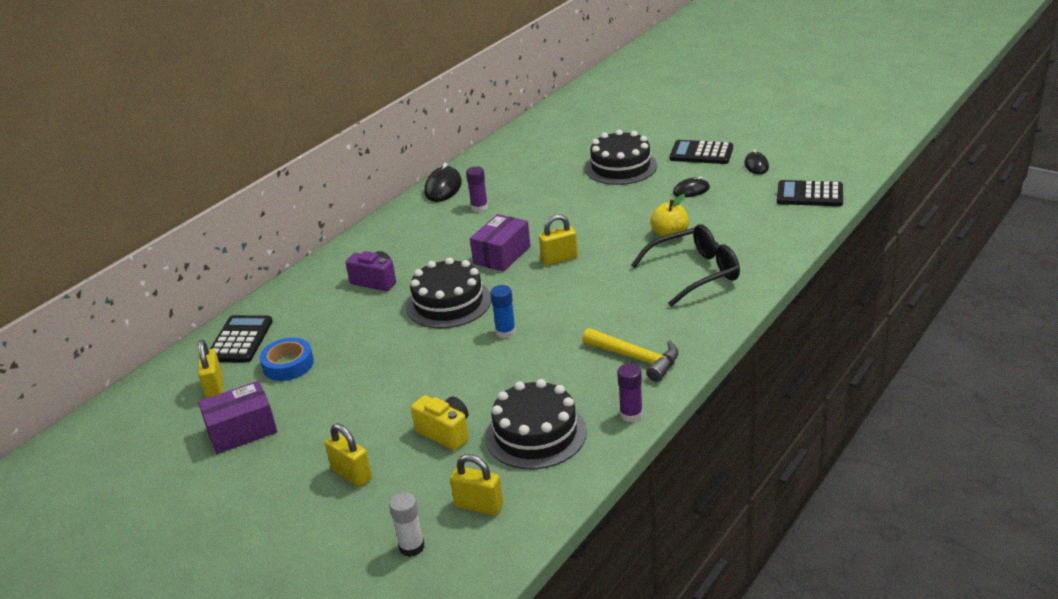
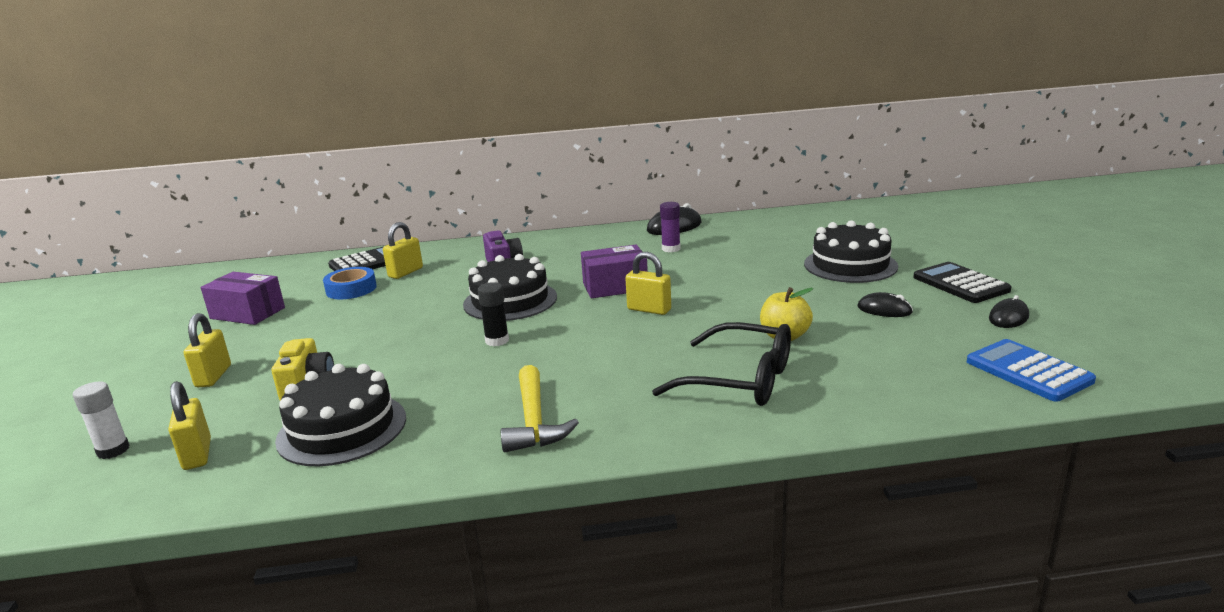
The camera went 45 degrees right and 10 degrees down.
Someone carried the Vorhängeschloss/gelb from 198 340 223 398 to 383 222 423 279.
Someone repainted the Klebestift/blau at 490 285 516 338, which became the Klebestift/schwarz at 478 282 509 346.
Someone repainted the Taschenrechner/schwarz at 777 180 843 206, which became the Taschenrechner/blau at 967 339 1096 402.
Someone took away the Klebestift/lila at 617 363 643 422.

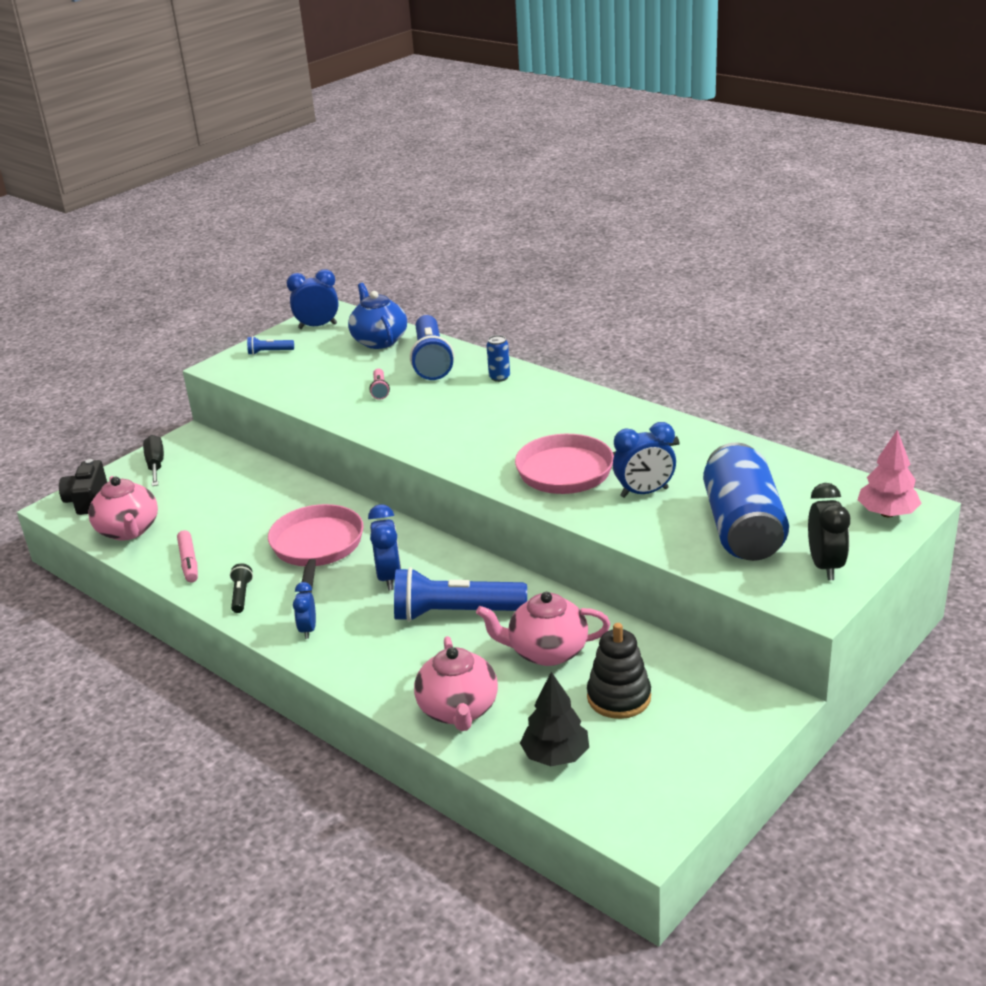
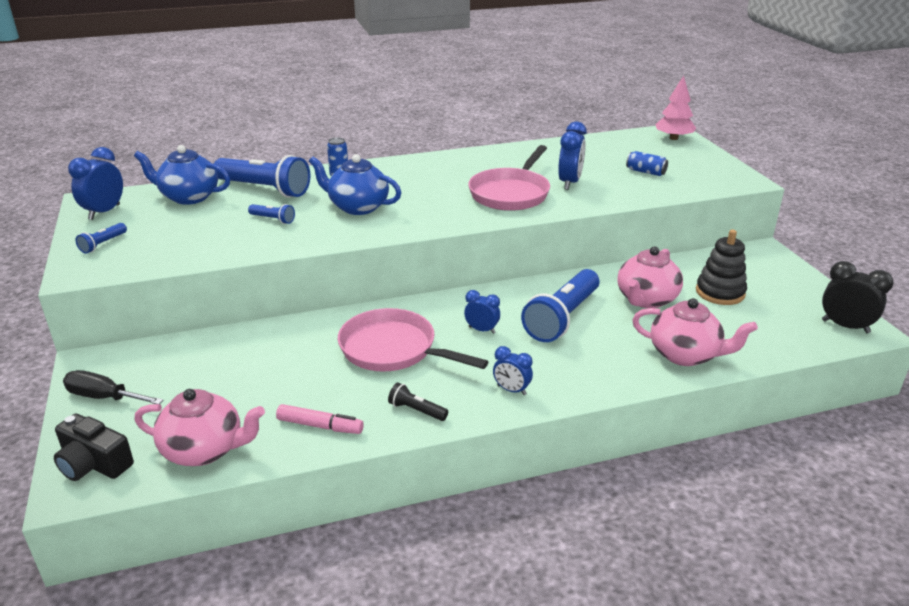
The camera went 60 degrees left and 0 degrees up.
Someone repainted the Taschenlampe/rosa at 369 369 390 400, which became the Taschenlampe/blau at 248 204 295 224.
Someone put down the Teekanne/blau at 309 154 401 215.
Someone scaled the Wecker/blau at 368 504 401 591 by 0.63.
Someone scaled the Dose/blau at 703 442 789 561 by 0.40.
Someone carried the Wecker/schwarz from 808 483 850 580 to 822 261 893 333.
Someone took away the Baum/schwarz at 520 672 589 766.

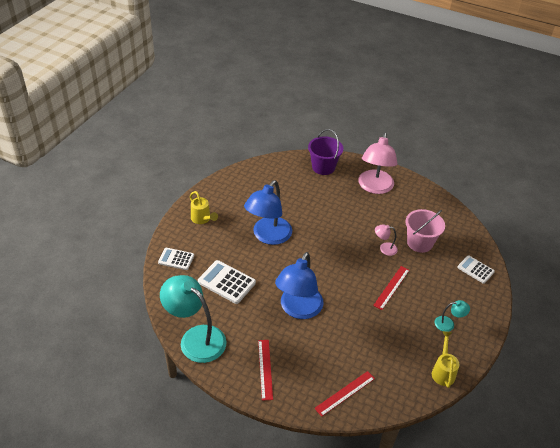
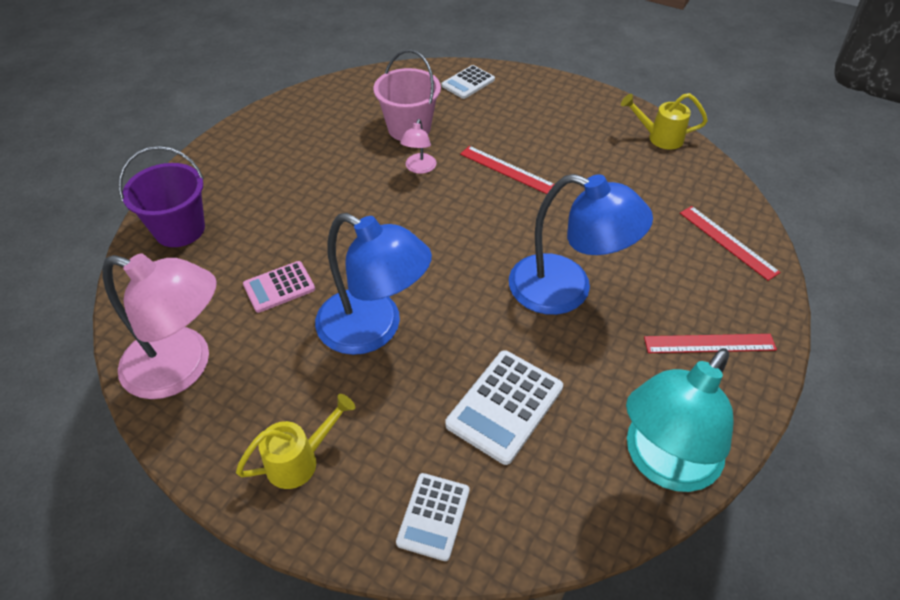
The camera went 85 degrees left and 5 degrees up.
Someone carried the Lampe/rosa from 358 132 398 194 to 102 253 217 399.
Someone put down the Taschenrechner/rosa at 243 261 315 313.
Someone took away the Lampe/türkis at 435 300 470 332.

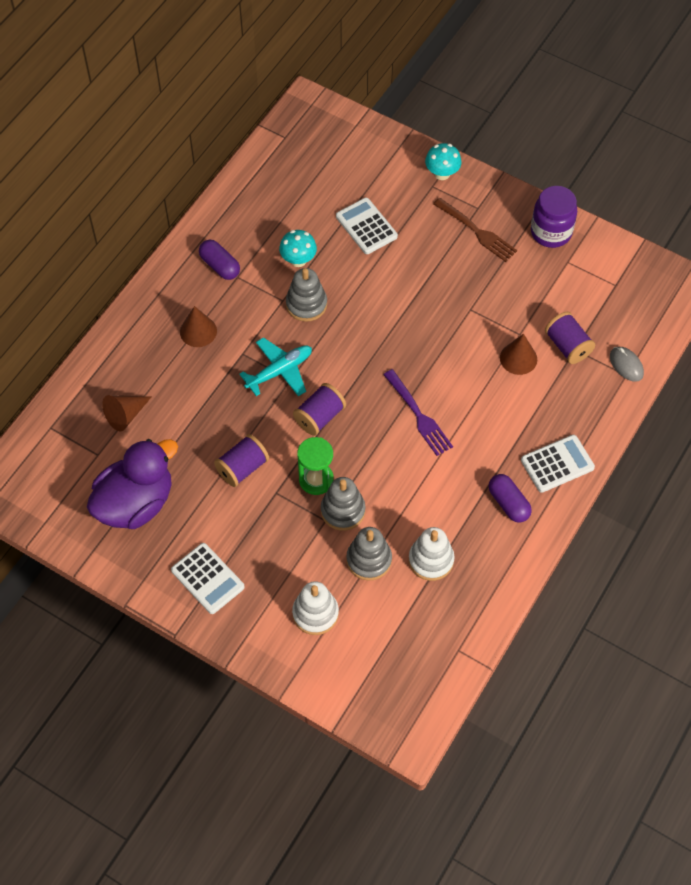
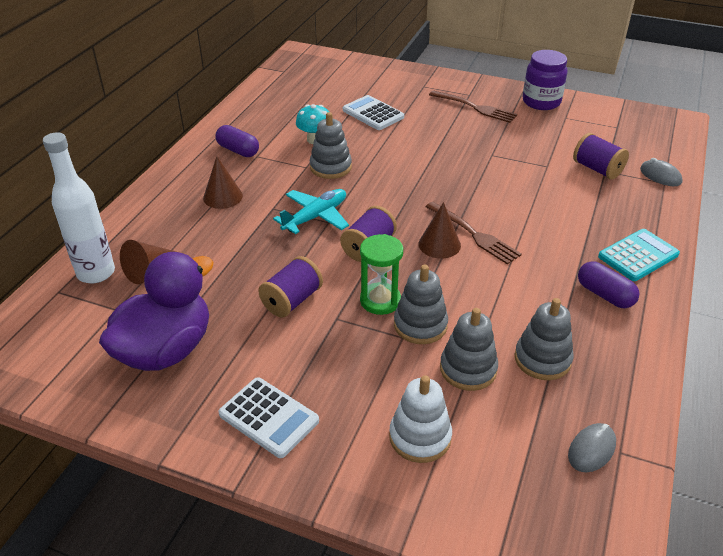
The camera went 10 degrees left and 20 degrees down.
Someone put down the Flasche/weiß at 43 132 115 283.
Someone carried the Kegel/braun from 500 334 537 375 to 419 202 461 259.
Someone repainted the Gabel/lila at 383 369 453 456, which became the Gabel/braun at 425 202 522 265.
Someone repainted the Stapelspielzeug/weiß at 409 527 455 581, which became the Stapelspielzeug/grau at 515 298 574 380.
Someone put down the Computermaus/grau at 568 423 616 472.
Someone repainted the Taschenrechner/weiß at 521 435 595 493, which became the Taschenrechner/türkis at 598 229 680 281.
Someone took away the Pilz/türkis at 425 143 461 180.

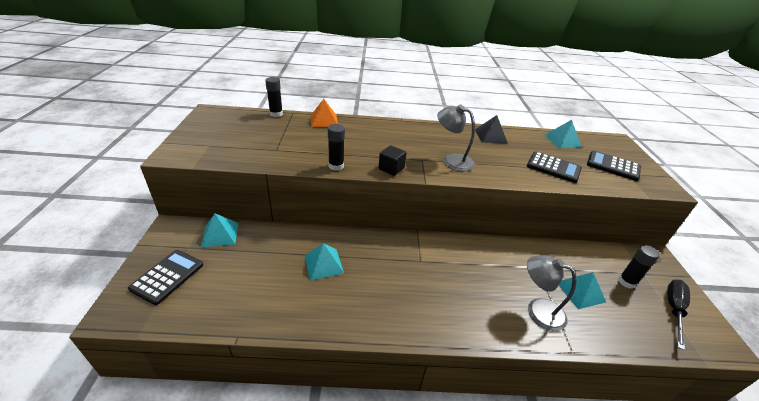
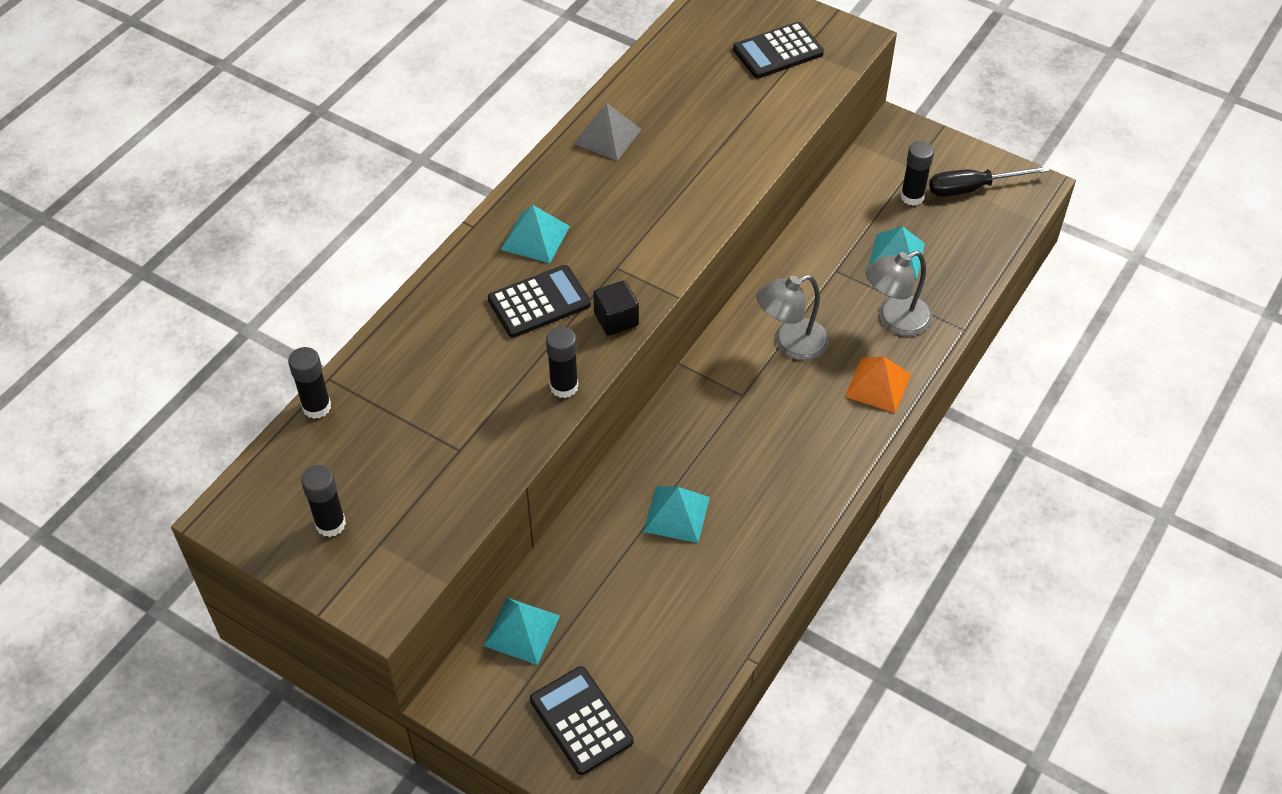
The camera went 55 degrees left and 15 degrees up.
Someone put down the Klebestift/schwarz at 301 465 346 537.
Someone carried the Taschenrechner/schwarz from 527 151 582 183 to 488 265 591 338.
Someone carried the Pyramide/türkis from 545 120 582 148 to 500 205 570 263.
Someone repainted the Pyramide/schwarz at 475 115 507 143, which became the Pyramide/grau at 573 103 642 161.
Someone carried the Lampe/grau from 437 104 475 171 to 757 275 829 360.
Someone carried the Pyramide/orange from 311 99 338 127 to 845 356 911 413.
Someone rotated the Schraubenzieher/schwarz at 667 279 690 350 by 75 degrees counterclockwise.

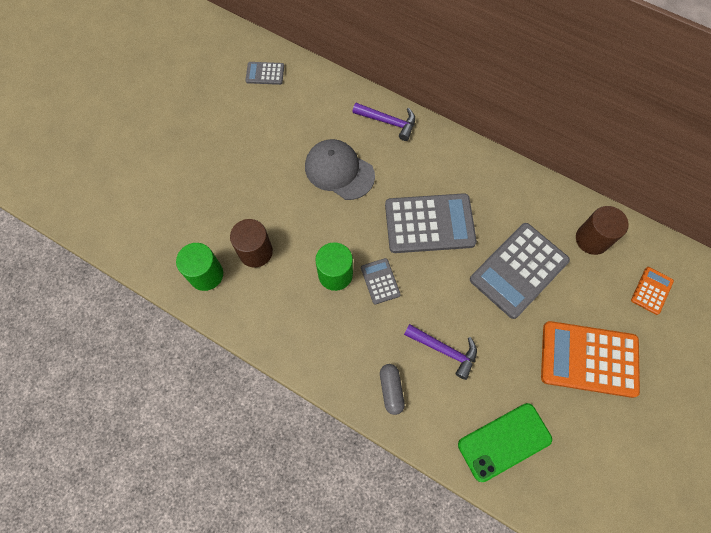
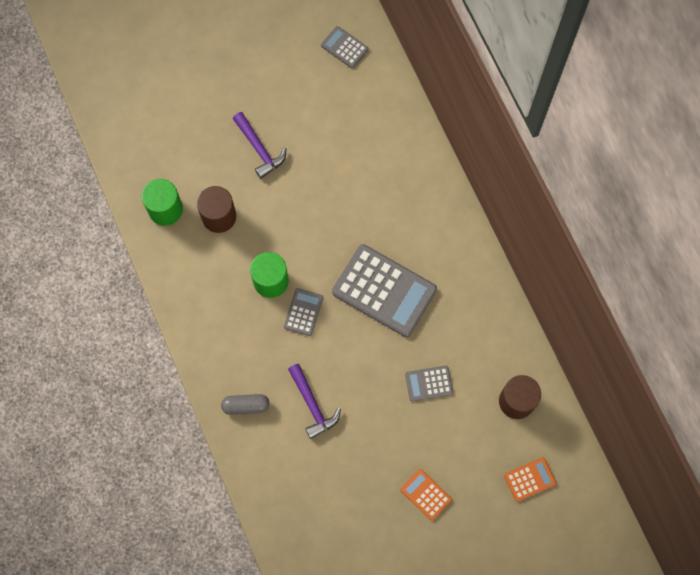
The camera went 35 degrees right and 5 degrees up.
Someone rotated the Kapsel/grau at 380 364 405 415 by 60 degrees clockwise.
Someone carried the Hammer/lila from 353 103 415 141 to 233 112 286 179.
Someone scaled the Taschenrechner/orange at 541 321 640 398 by 0.48.
Someone scaled the Taschenrechner/grau at 470 223 570 319 by 0.48.
Someone took away the Kappe/grau at 305 139 375 200.
Someone took away the Handy/grün at 458 403 552 482.

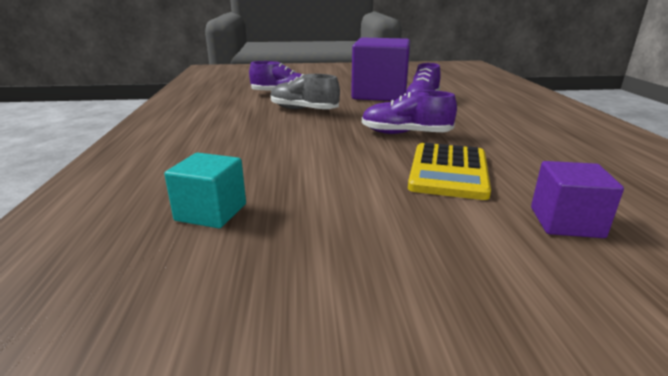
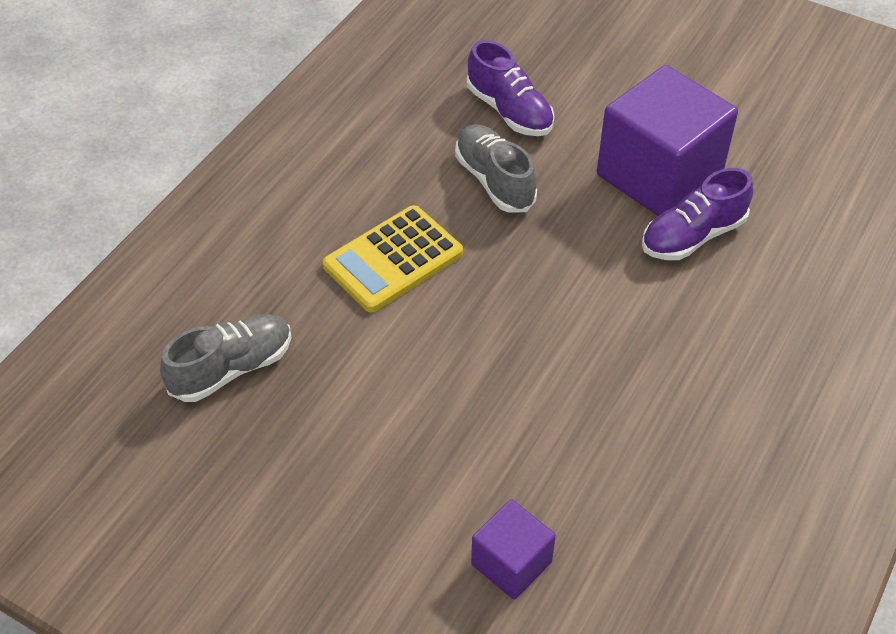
The camera went 35 degrees right and 25 degrees up.
Someone swapped the Kubus/türkis at 164 153 246 228 for the Schuh/grau at 160 314 292 402.
Someone carried the Taschenrechner/gelb from 408 143 491 200 to 323 205 463 312.
Someone took away the Schuh/lila at 362 90 457 134.

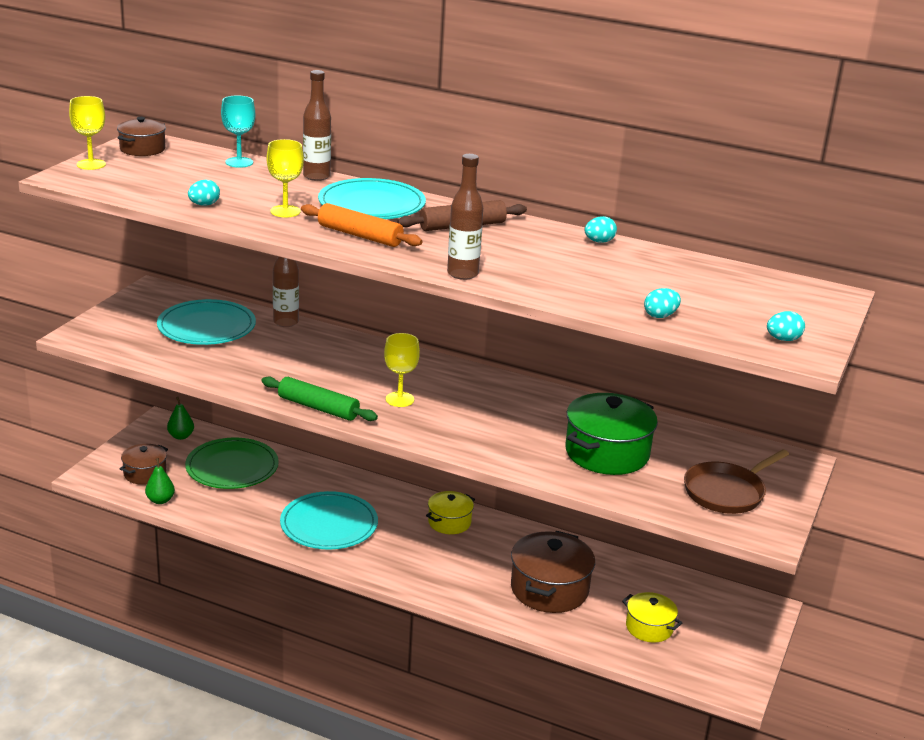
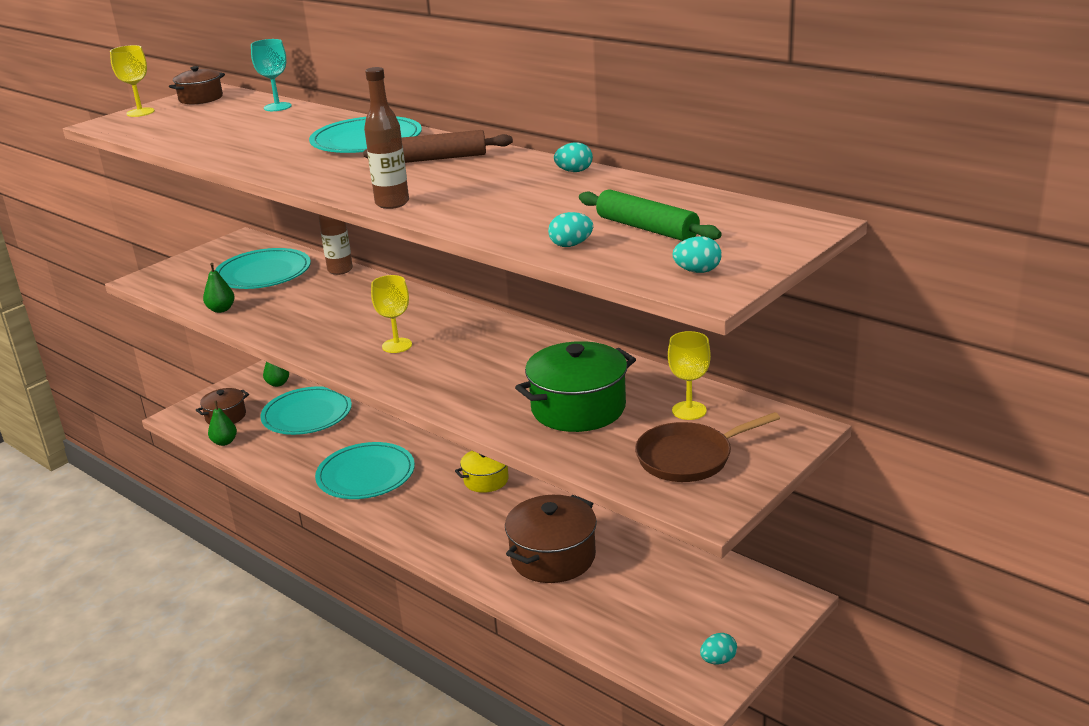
The camera went 20 degrees right and 0 degrees up.
Someone put down the Birne/grün at 203 263 235 313.
Someone repainted the Teller/grün at 185 438 279 489, which became the Teller/türkis at 260 386 352 435.
Someone carried the Nudelholz/grün from 261 376 378 421 to 579 189 722 241.
Someone carried the Kelch/gelb from 267 139 304 217 to 668 331 711 420.
Someone carried the Ei/türkis from 188 179 220 206 to 700 633 737 665.
Someone took away the Nudelholz/orange at 301 203 422 247.
Someone took away the Flasche/braun at 303 70 331 181.
Someone took away the Kochtopf/gelb at 622 592 682 643.

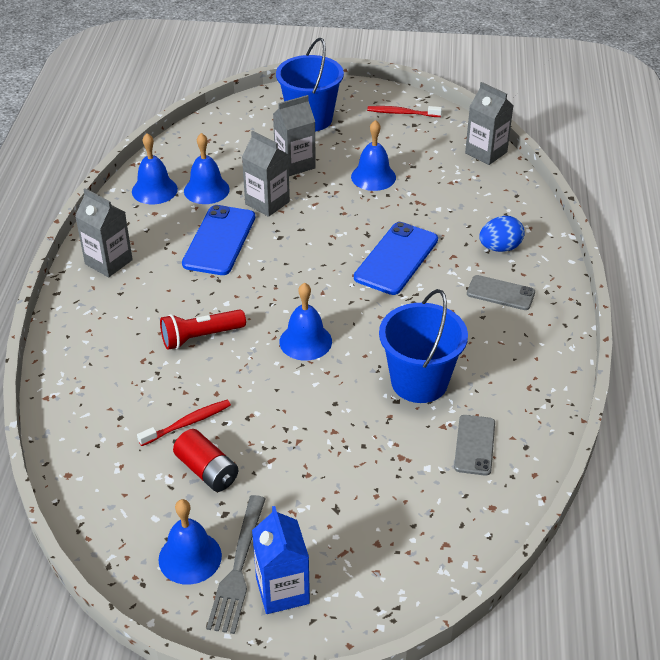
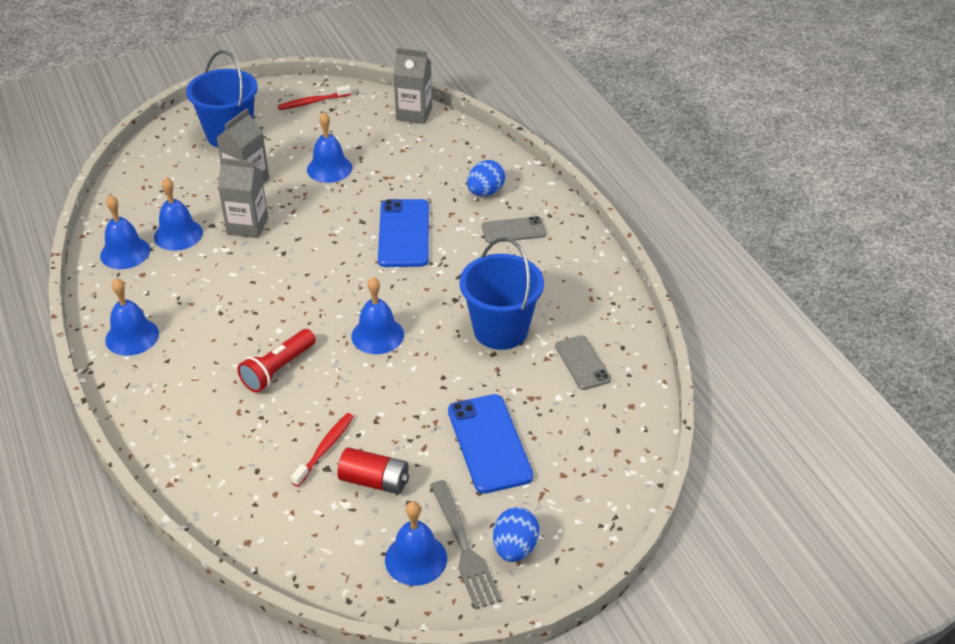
The camera went 30 degrees left and 0 degrees up.
Someone swapped the Getränkekarton/grau at 75 188 133 277 for the Glocke/blau at 105 278 159 356.
Someone carried the Handy/blau from 182 205 255 275 to 448 394 533 494.
Someone swapped the Getränkekarton/blau at 252 506 310 614 for the Ei/blau at 493 507 539 562.

